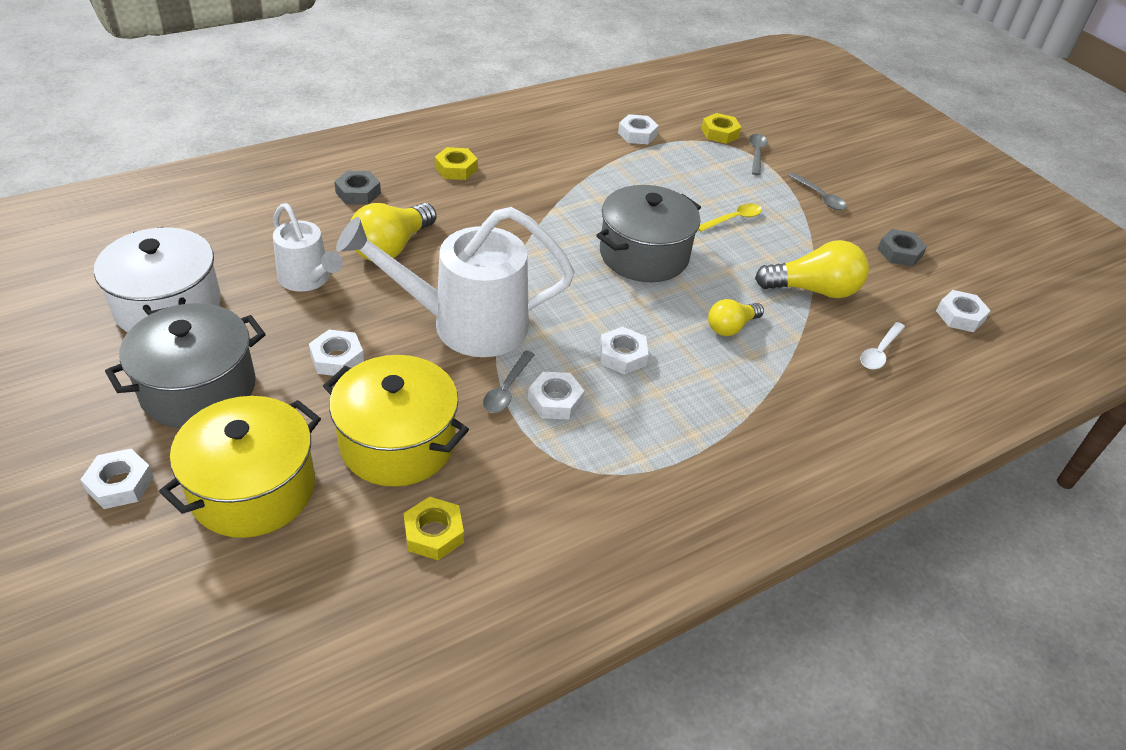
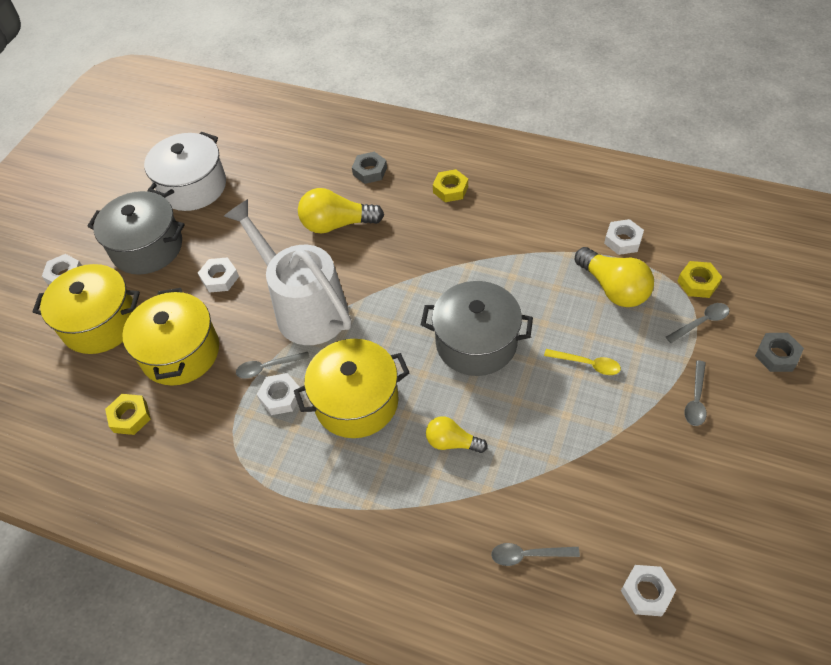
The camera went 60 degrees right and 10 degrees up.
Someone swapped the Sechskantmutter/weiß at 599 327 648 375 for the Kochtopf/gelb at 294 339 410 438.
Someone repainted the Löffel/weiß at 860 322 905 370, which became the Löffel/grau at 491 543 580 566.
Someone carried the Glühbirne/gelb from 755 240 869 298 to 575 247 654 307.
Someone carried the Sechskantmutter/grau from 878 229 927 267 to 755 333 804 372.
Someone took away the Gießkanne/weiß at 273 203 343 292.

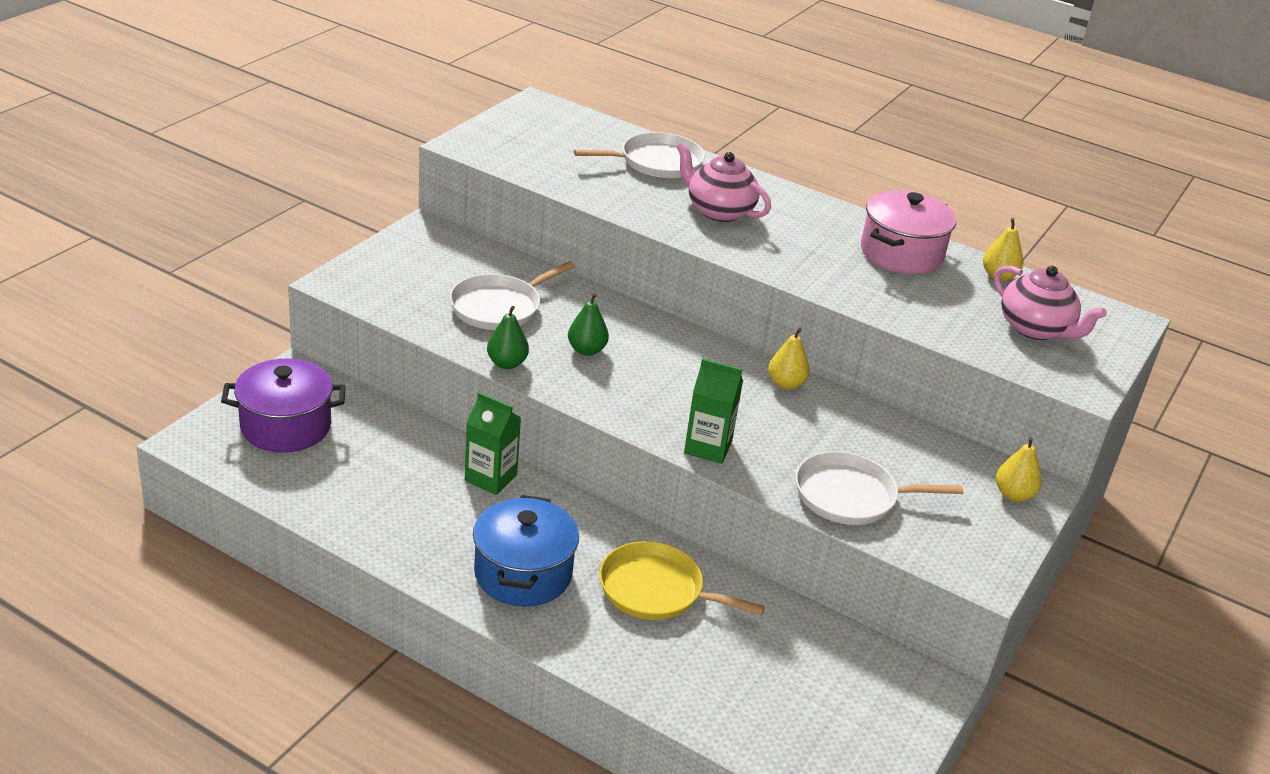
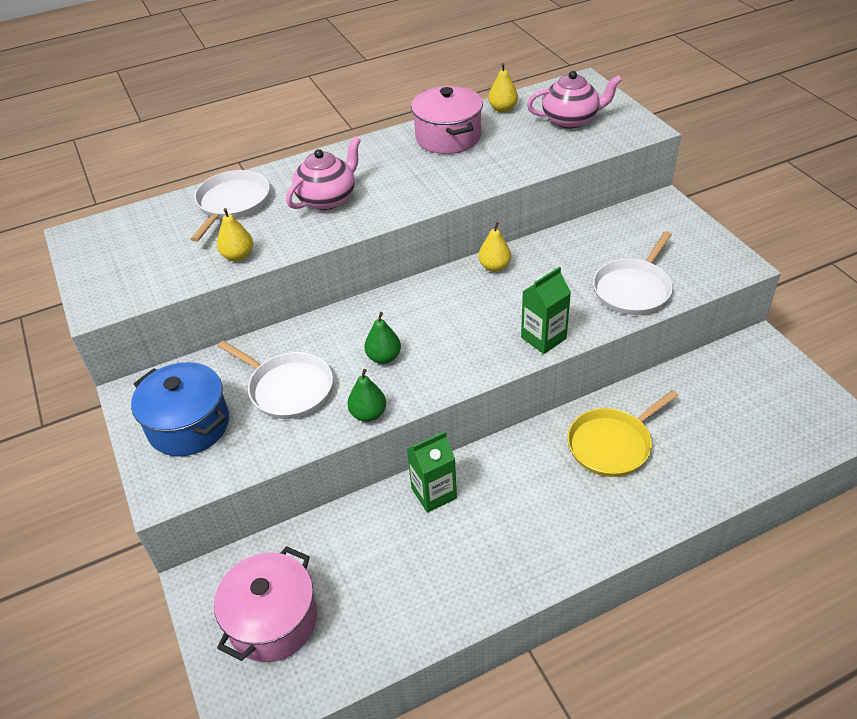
The camera went 50 degrees left and 10 degrees up.
Someone carried the Kochtopf/blau from 473 495 579 607 to 131 362 229 456.
Someone repainted the Kochtopf/lila at 221 359 346 453, which became the Kochtopf/rosa at 214 546 317 662.
Someone carried the Birne/gelb from 996 437 1041 502 to 217 208 253 261.
Someone rotated the Pfanne/weiß at 450 261 575 330 by 45 degrees counterclockwise.
Someone rotated the Teekanne/rosa at 676 142 771 222 by 150 degrees clockwise.

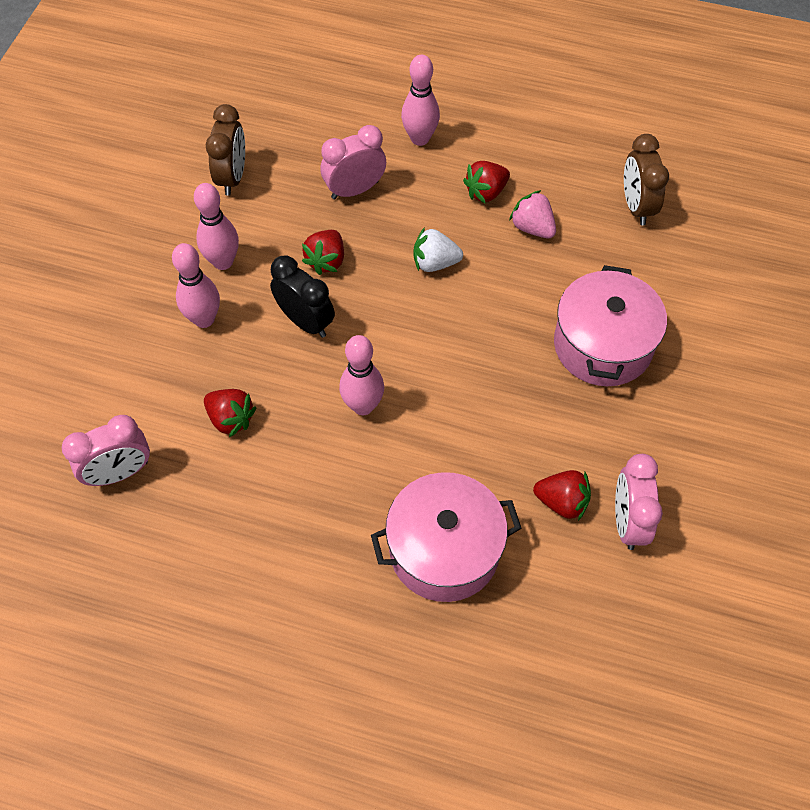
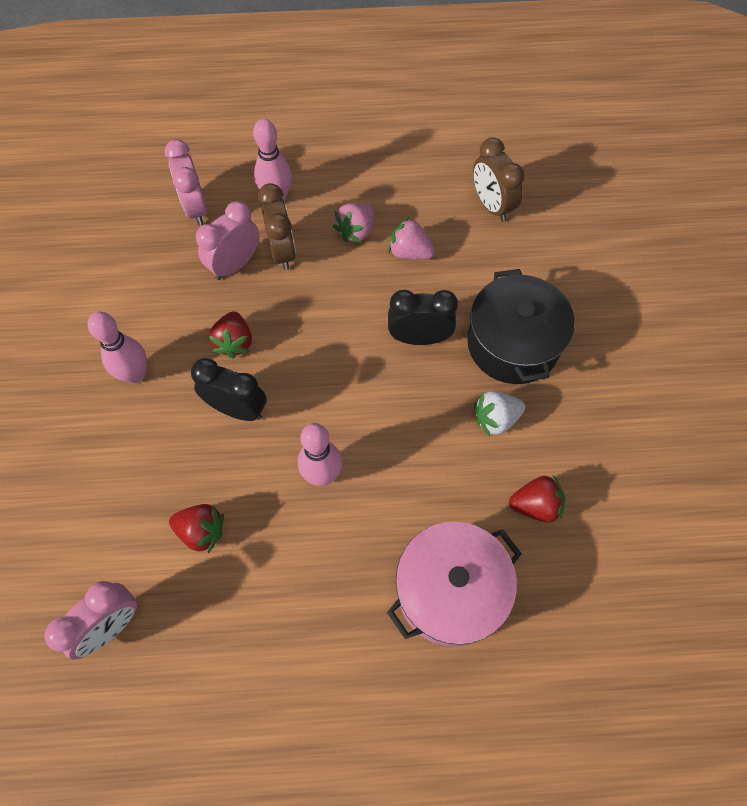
The camera went 20 degrees left and 5 degrees up.
Someone carried the Wecker/rosa from 615 454 663 550 to 165 139 208 226.
Someone carried the Wecker/braun from 206 104 245 196 to 258 183 296 270.
Someone repainted the Erdbeere/rot at 463 161 510 203, which became the Erdbeere/rosa at 333 203 374 243.
Someone put down the Wecker/schwarz at 388 290 458 345.
Someone repainted the Kochtopf/rosa at 554 265 667 386, which became the Kochtopf/schwarz at 467 269 575 384.
Someone carried the Erdbeere/weiß from 413 227 463 272 to 474 391 525 437.
Someone took away the Bowlingkegel/rosa at 172 243 220 328.

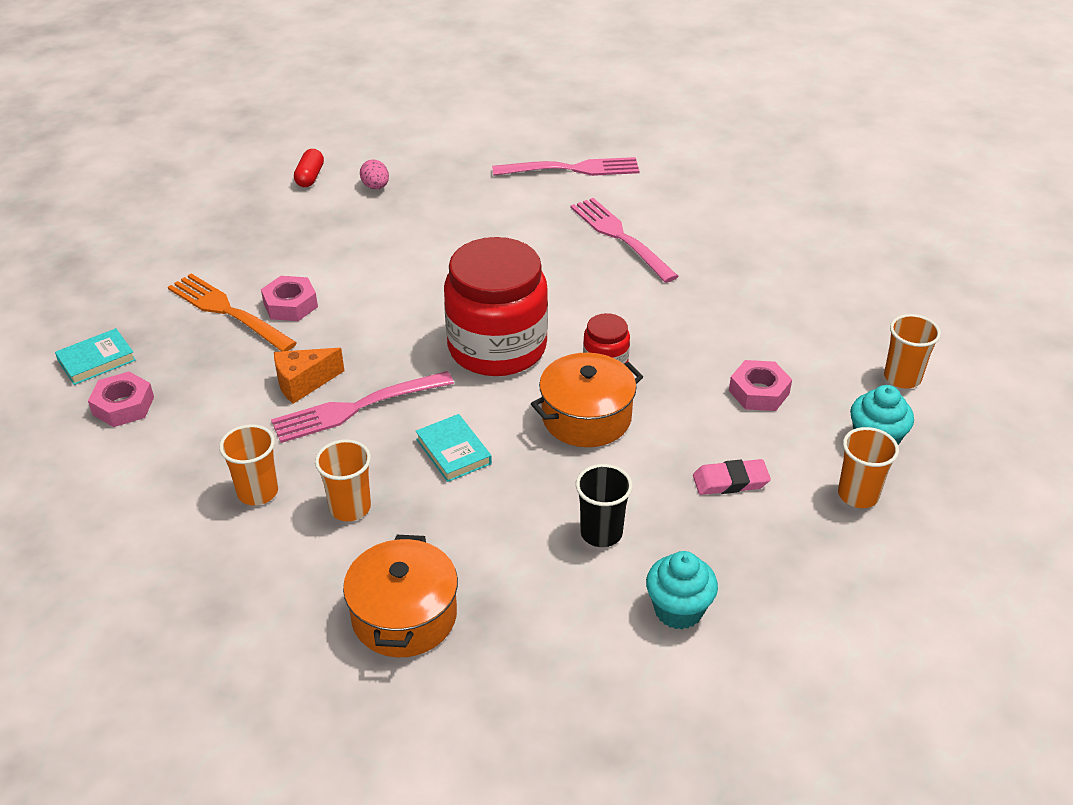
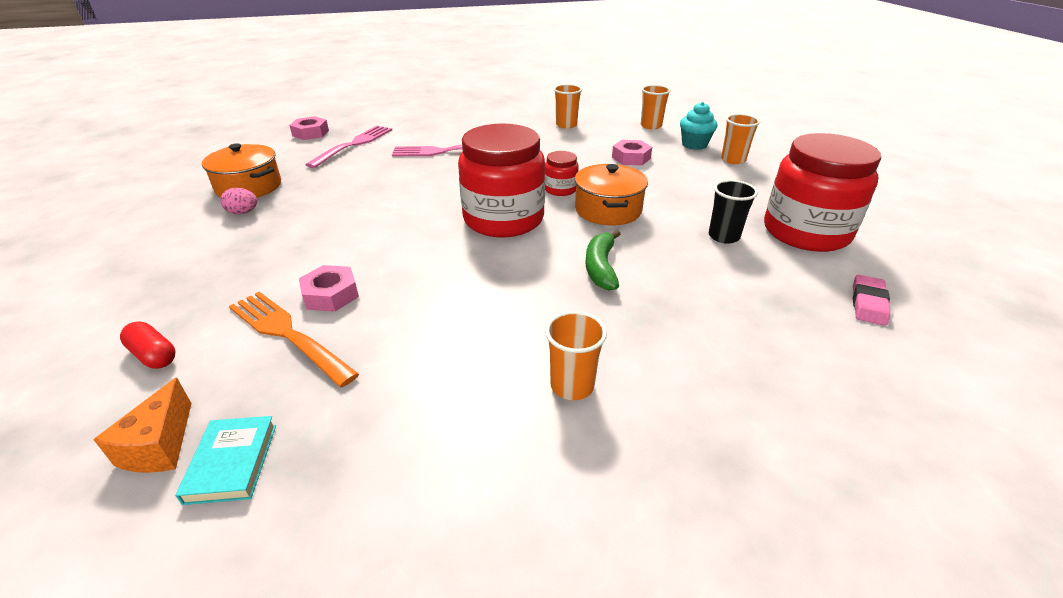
The camera went 60 degrees left and 5 degrees down.
Someone carried the Käse/orange from 274 348 344 404 to 93 377 192 473.
Someone carried the Kapsel/rot from 294 149 324 187 to 120 321 176 369.
Someone carried the Kochtopf/orange from 343 535 458 657 to 202 143 281 198.
Someone rotated the Gabel/orange at 168 274 297 351 by 60 degrees clockwise.
Someone carried the Sechskantmutter/rosa from 88 372 154 427 to 289 116 329 140.
Someone carried the Becher/orange from 315 439 371 521 to 554 84 582 129.
Someone swapped the Buch/türkis at 416 414 492 482 for the Banane/grün at 585 230 621 291.
Someone swapped the Muffin/türkis at 646 551 718 629 for the Einmachglas/rot at 764 133 881 252.
Someone carried the Radiergummi/rosa from 693 459 771 495 to 853 275 891 326.
Someone took away the Gabel/rosa at 271 371 454 443.

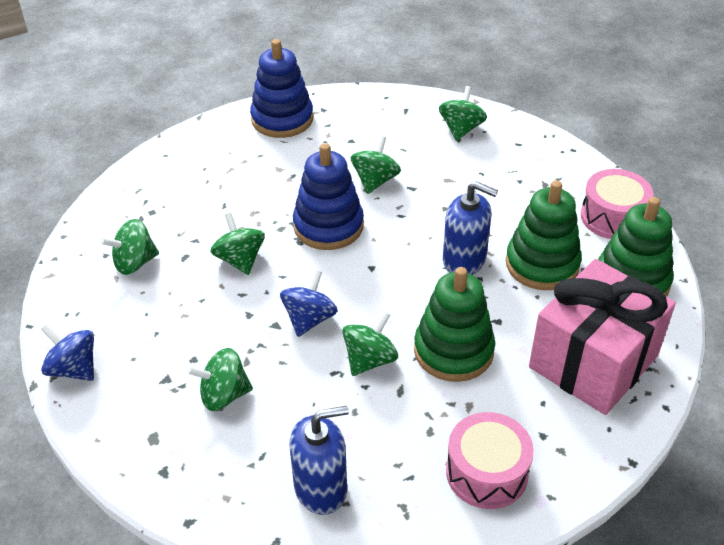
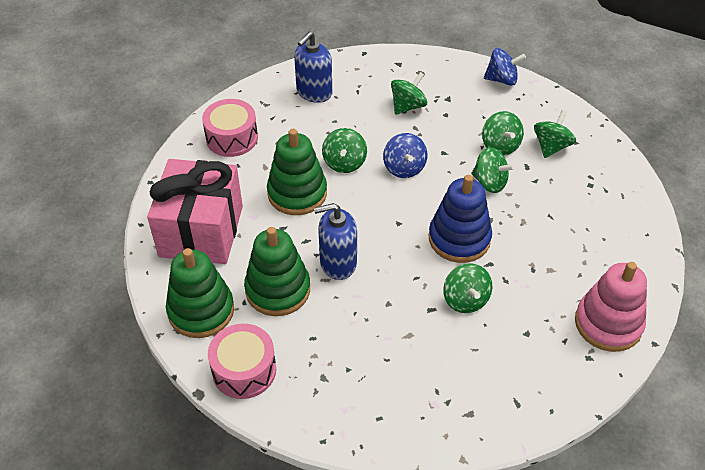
The camera went 145 degrees right and 5 degrees up.
Someone carried the Kreisel/grün from 439 86 487 141 to 482 111 524 156.
Someone repainted the Stapelspielzeug/blau at 250 39 313 138, which became the Stapelspielzeug/rosa at 575 262 647 352.

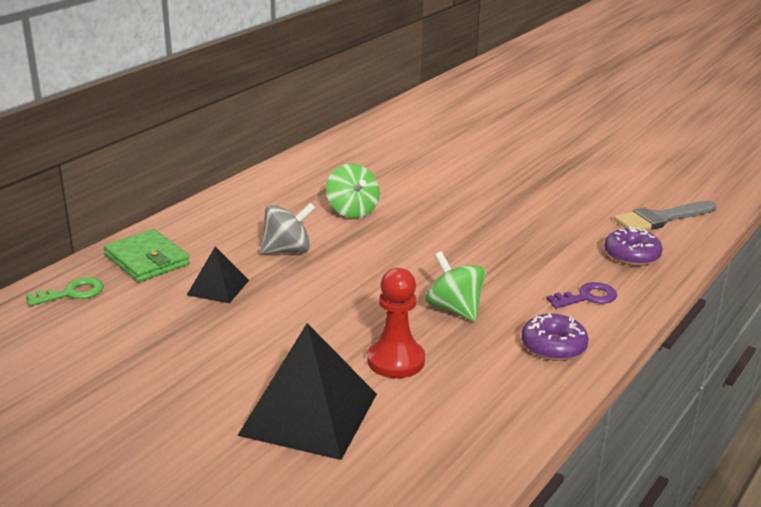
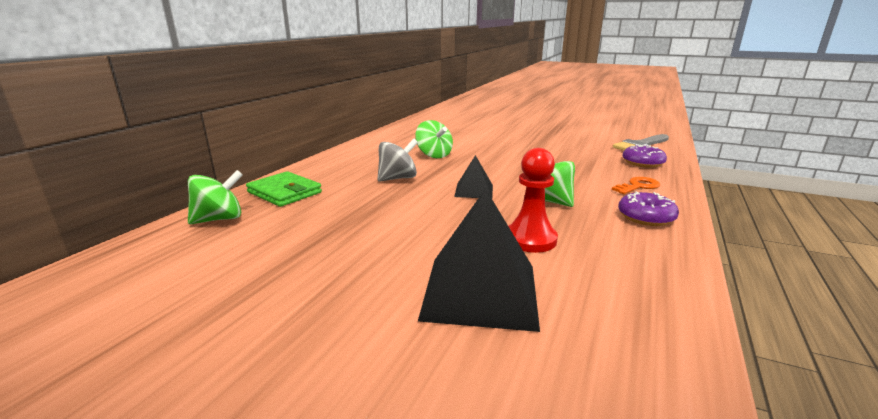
The camera went 10 degrees left and 5 degrees down.
Someone swapped the Schlüssel/grün at 26 277 104 306 for the Kreisel/grün at 188 170 243 224.
Someone carried the Pyramide/schwarz from 187 247 249 304 to 454 155 493 198.
Someone repainted the Schlüssel/lila at 546 282 617 308, which became the Schlüssel/orange at 612 177 660 194.

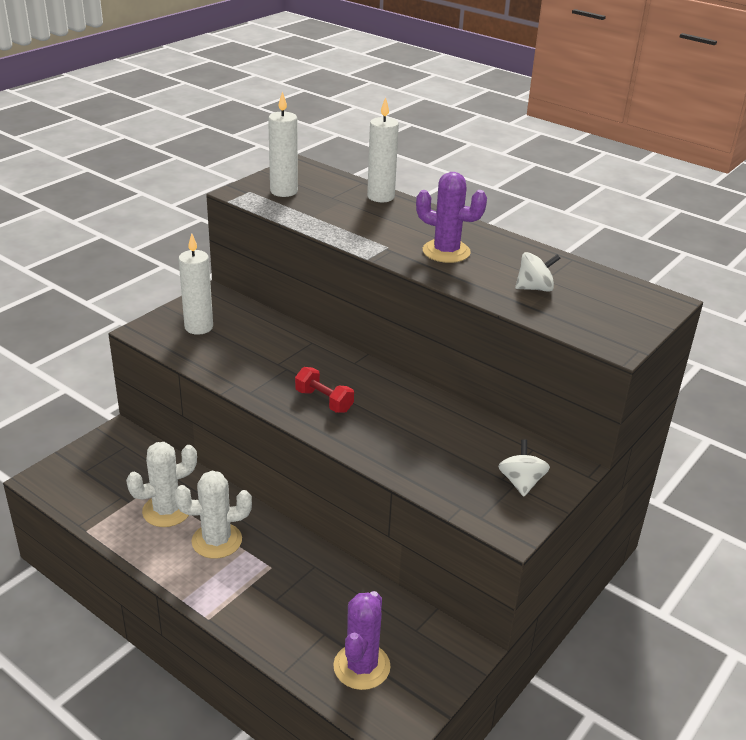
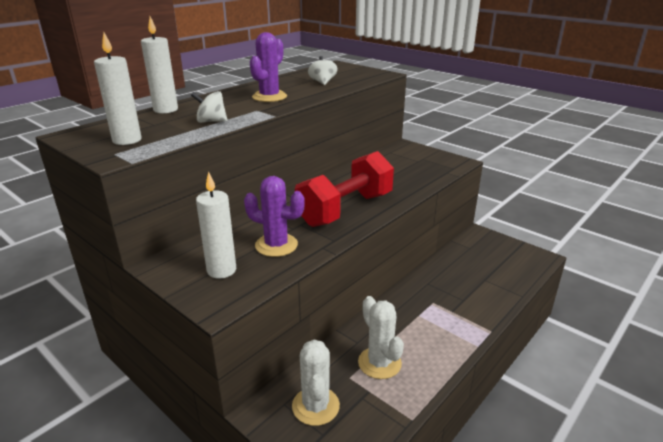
The camera went 85 degrees left and 5 degrees down.
Someone carried the Kreisel/weiß from 498 439 550 497 to 191 91 228 123.
Someone carried the Kaktus/lila from 333 591 391 690 to 244 176 305 257.
Someone carried the Kaktus/weiß from 175 471 252 559 to 292 340 340 426.
Someone scaled the Hantel/rot at 295 367 354 413 by 2.23.

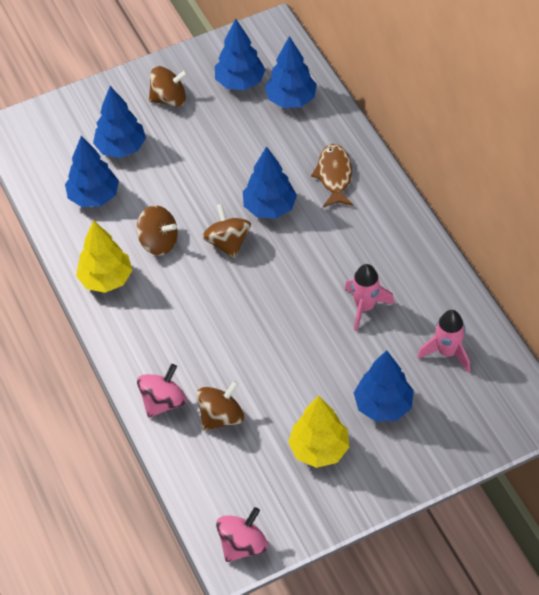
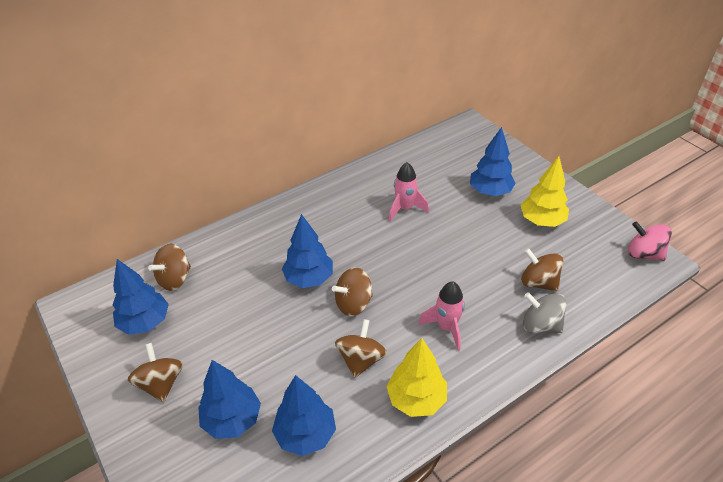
The camera went 100 degrees left and 10 degrees down.
Someone swapped the Baum/blau at 265 36 317 108 for the Kreisel/braun at 148 244 191 291.
Someone carried the Rakete/rosa from 417 310 470 372 to 418 281 465 351.
Someone repainted the Kreisel/rosa at 137 364 187 418, which became the Kreisel/grau at 523 292 566 333.
Someone took away the Fisch/braun at 311 144 353 207.

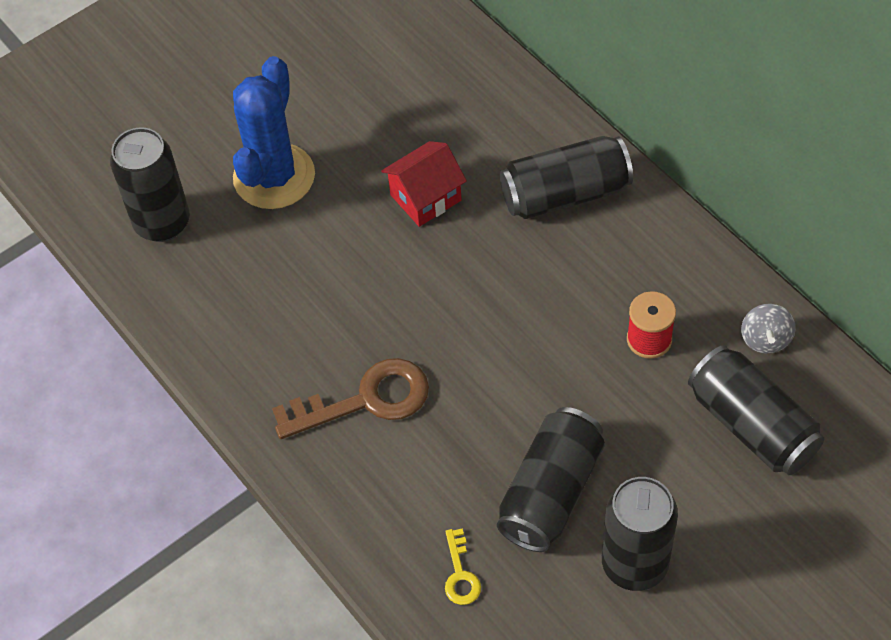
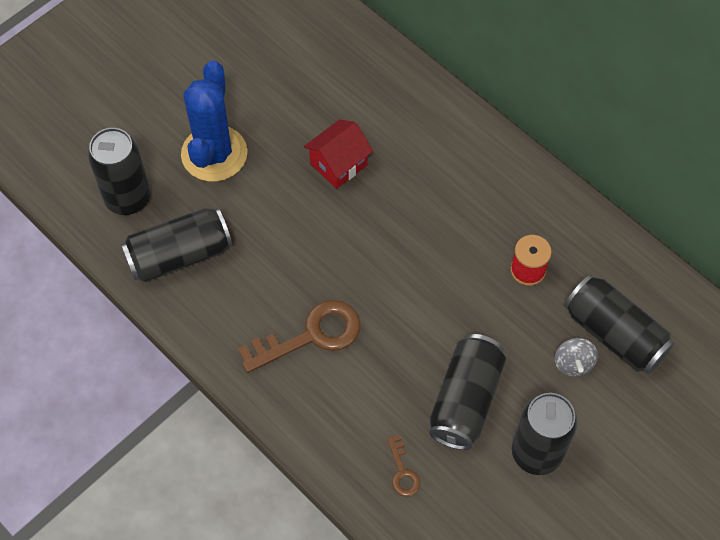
The camera went 10 degrees left and 5 degrees up.
Someone carried the Dose/schwarz from 500 136 633 219 to 121 207 232 282.
Someone repainted the Schlüssel/gelb at 445 528 481 605, which became the Schlüssel/braun at 387 435 420 497.
Someone carried the Kreisel/grau from 741 304 796 354 to 555 338 598 376.

